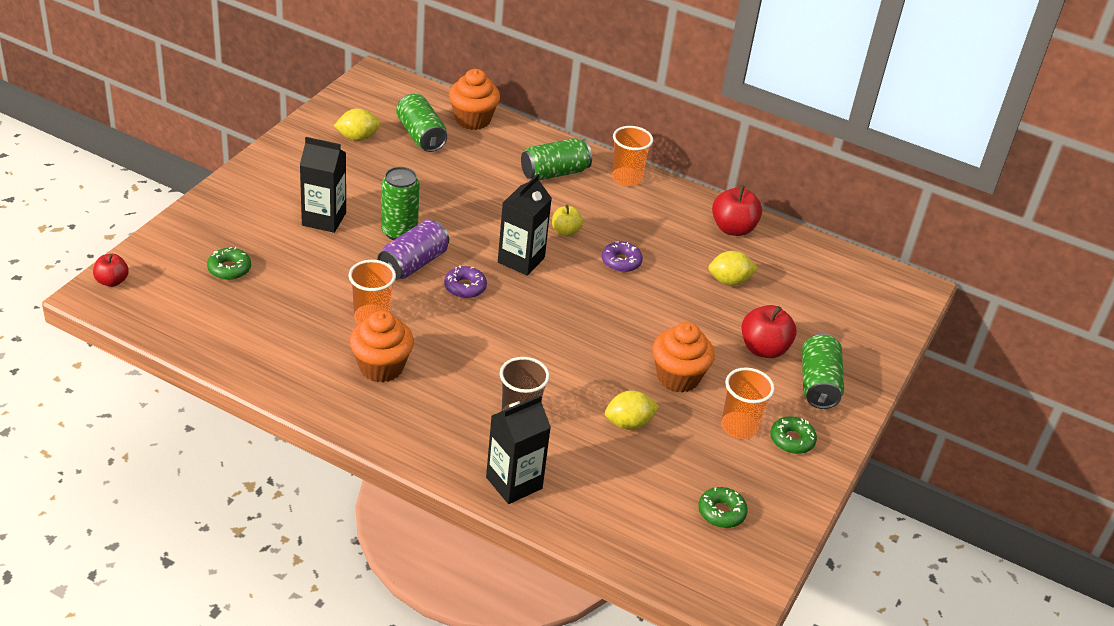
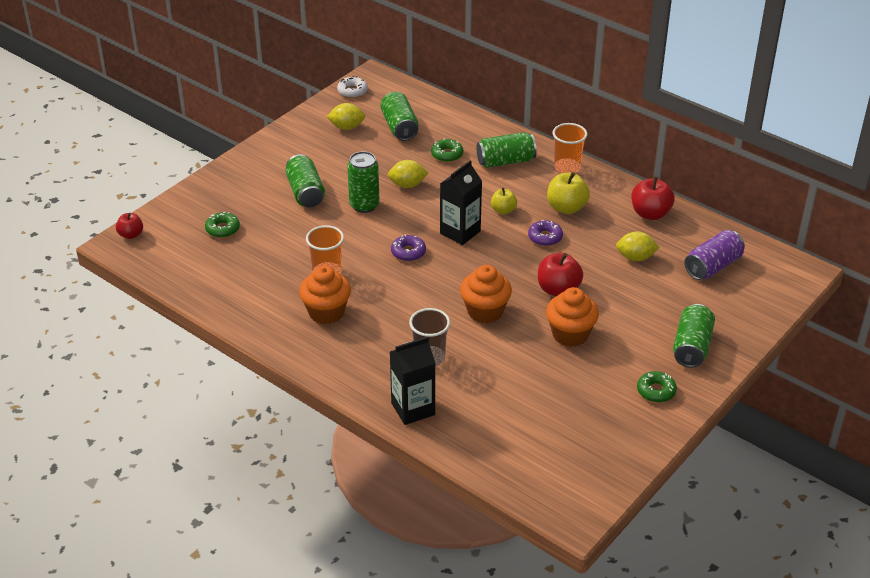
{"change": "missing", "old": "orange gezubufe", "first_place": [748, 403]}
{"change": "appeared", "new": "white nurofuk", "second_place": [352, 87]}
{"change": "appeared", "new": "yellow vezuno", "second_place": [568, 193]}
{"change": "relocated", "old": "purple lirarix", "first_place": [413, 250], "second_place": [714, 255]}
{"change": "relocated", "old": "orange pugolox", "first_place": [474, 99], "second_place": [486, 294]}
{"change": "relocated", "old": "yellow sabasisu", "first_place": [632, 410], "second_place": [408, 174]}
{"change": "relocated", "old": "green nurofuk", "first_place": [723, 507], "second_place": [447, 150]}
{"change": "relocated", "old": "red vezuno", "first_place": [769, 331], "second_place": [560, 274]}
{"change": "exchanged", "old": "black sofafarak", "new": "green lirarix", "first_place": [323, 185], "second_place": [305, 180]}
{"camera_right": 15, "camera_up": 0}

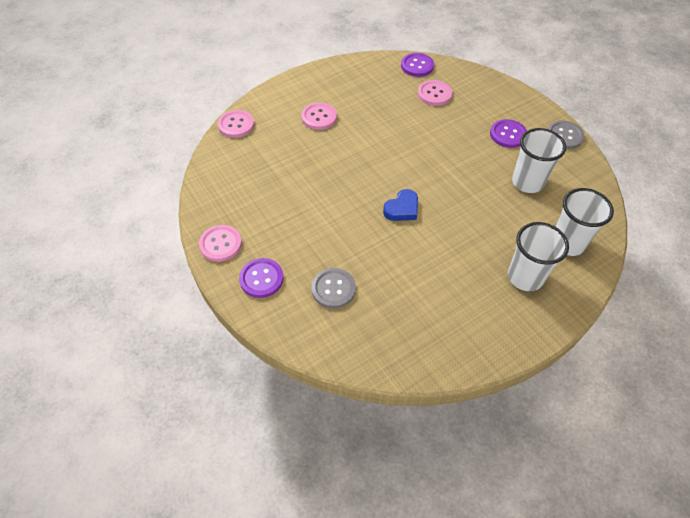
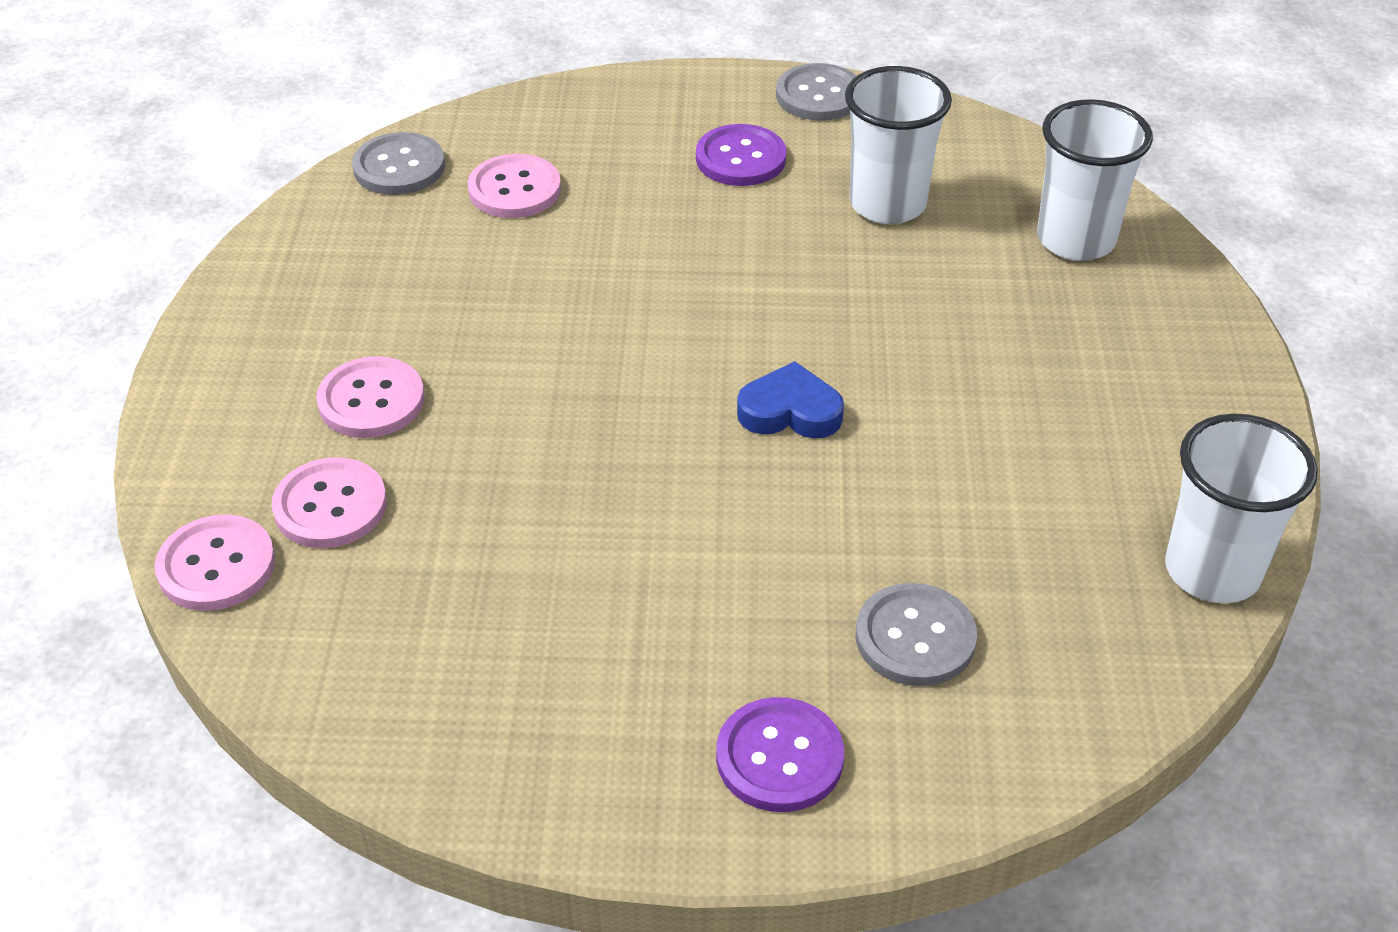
{"change": "relocated", "old": "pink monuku", "first_place": [220, 243], "second_place": [329, 502]}
{"change": "relocated", "old": "white gezubufe", "first_place": [538, 256], "second_place": [1241, 508]}
{"change": "colour", "old": "purple monuku", "new": "grey monuku", "first_place": [417, 65], "second_place": [398, 163]}
{"change": "spun", "old": "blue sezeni", "first_place": [400, 205], "second_place": [790, 399], "degrees": -75}
{"camera_right": -55, "camera_up": -10}

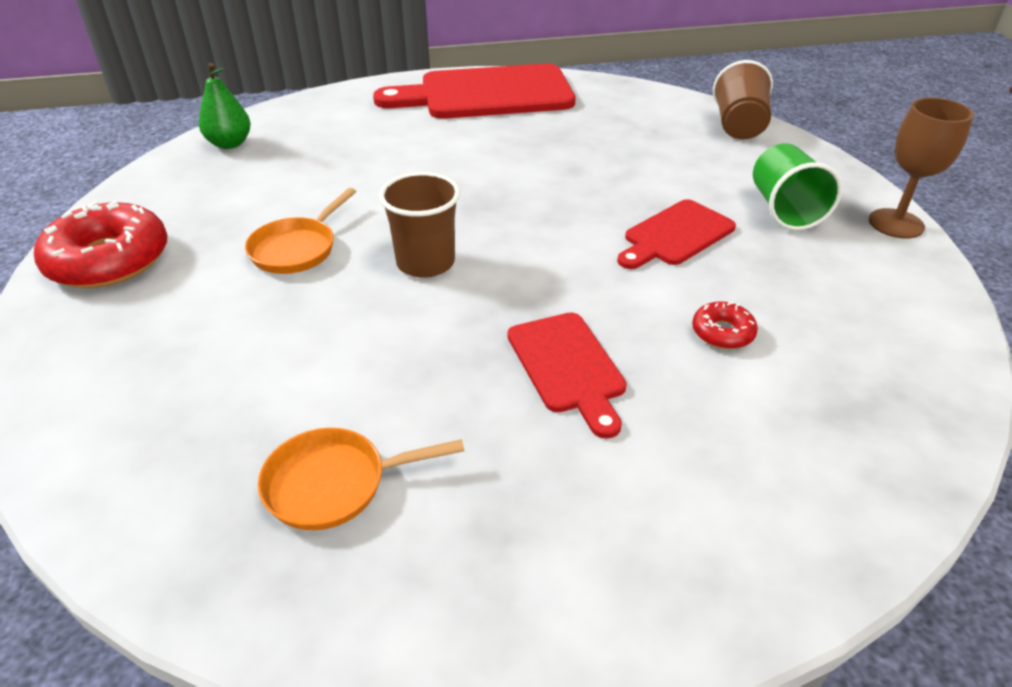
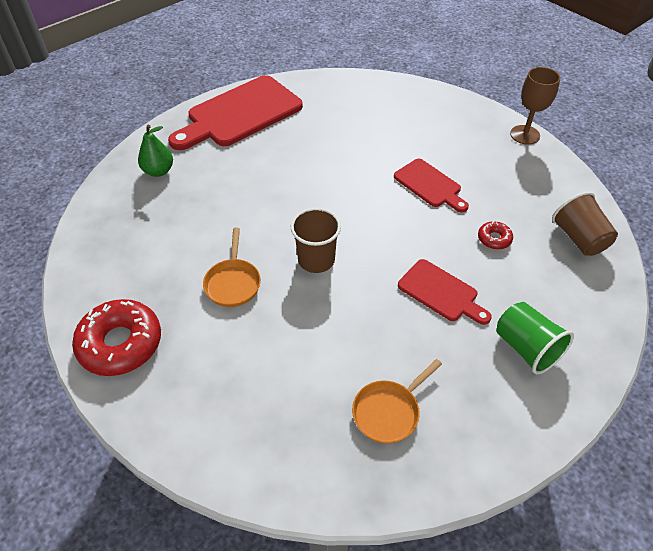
{"change": "relocated", "old": "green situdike", "first_place": [225, 106], "second_place": [155, 151]}
{"change": "relocated", "old": "brown gezubufe", "first_place": [743, 99], "second_place": [585, 224]}
{"change": "relocated", "old": "green gezubufe", "first_place": [797, 186], "second_place": [535, 338]}
{"change": "spun", "old": "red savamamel", "first_place": [676, 234], "second_place": [431, 185], "degrees": -60}
{"camera_right": -30, "camera_up": 10}

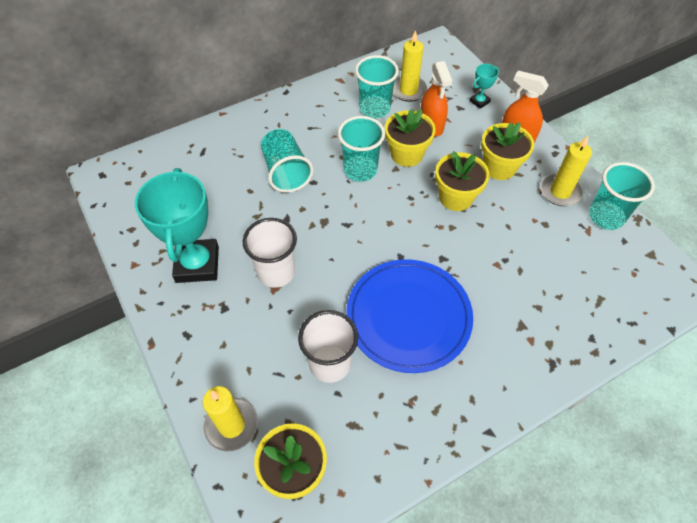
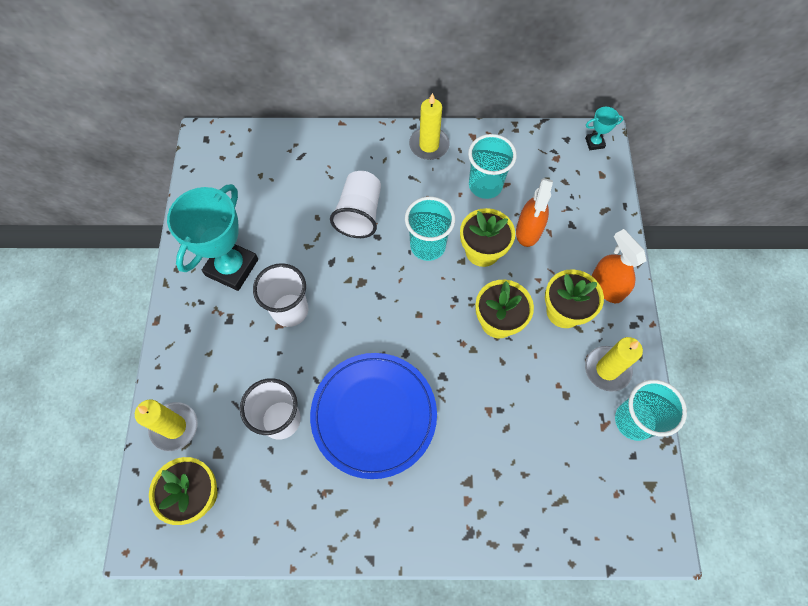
{"change": "relocated", "old": "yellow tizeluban", "first_place": [410, 66], "second_place": [429, 126]}
{"change": "relocated", "old": "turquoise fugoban", "first_place": [484, 86], "second_place": [604, 128]}
{"change": "colour", "old": "turquoise gezubufe", "new": "white gezubufe", "first_place": [287, 161], "second_place": [355, 204]}
{"camera_right": 30, "camera_up": 10}

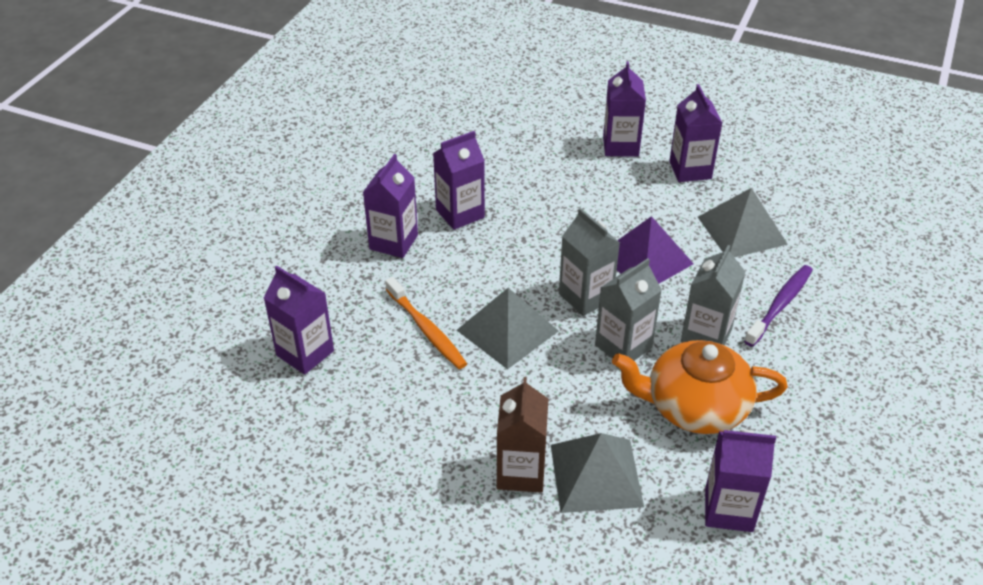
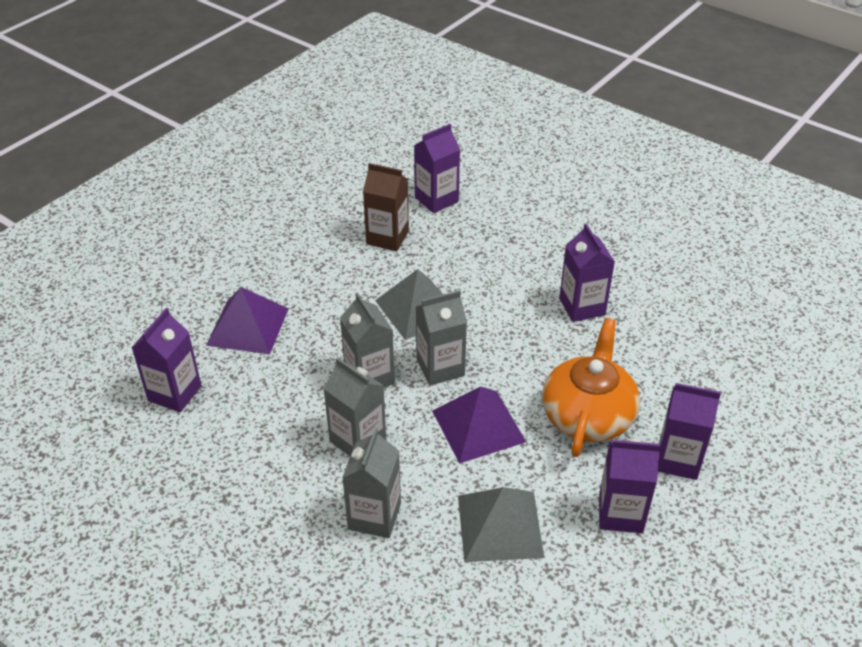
{"change": "missing", "old": "purple sofafarak", "first_place": [390, 206]}
{"change": "missing", "old": "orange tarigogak", "first_place": [426, 323]}
{"change": "relocated", "old": "brown sofafarak", "first_place": [522, 435], "second_place": [386, 207]}
{"change": "relocated", "old": "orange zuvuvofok", "first_place": [700, 387], "second_place": [591, 387]}
{"change": "exchanged", "old": "purple tarigogak", "new": "grey sofafarak", "first_place": [778, 306], "second_place": [371, 483]}
{"change": "colour", "old": "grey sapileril", "new": "purple sapileril", "first_place": [597, 473], "second_place": [247, 320]}
{"camera_right": 105, "camera_up": 0}

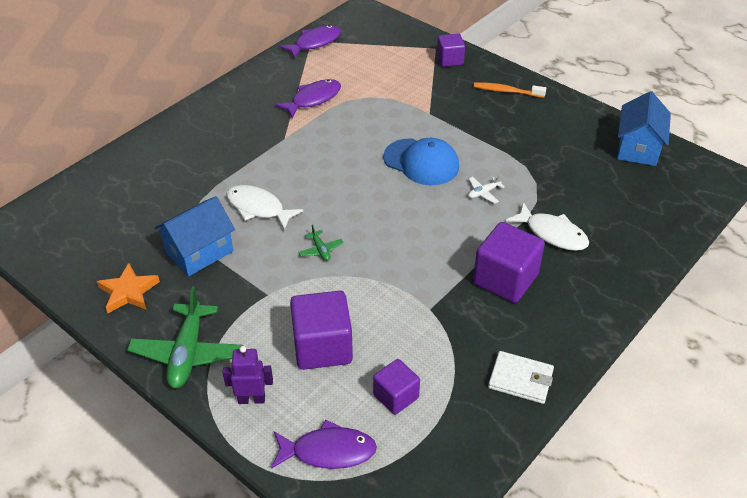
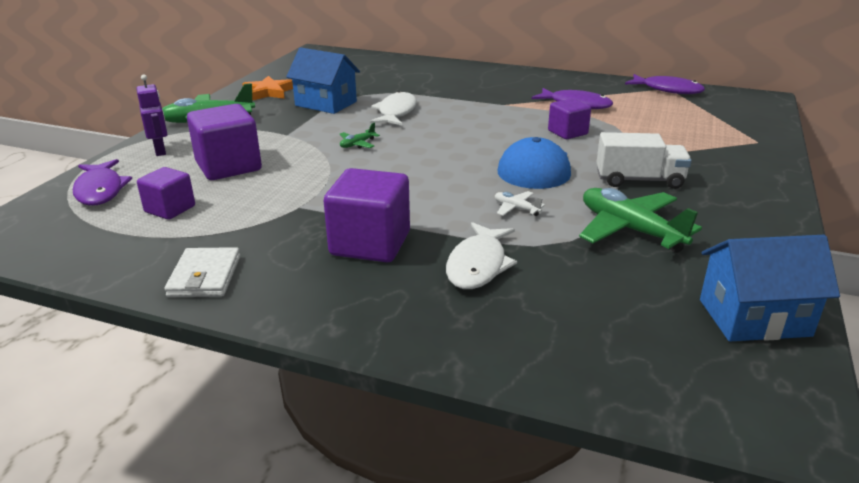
{"change": "missing", "old": "orange tarigogak", "first_place": [510, 90]}
{"change": "appeared", "new": "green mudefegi", "second_place": [640, 220]}
{"change": "appeared", "new": "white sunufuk", "second_place": [644, 160]}
{"change": "relocated", "old": "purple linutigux", "first_place": [451, 50], "second_place": [569, 118]}
{"camera_right": 70, "camera_up": -15}

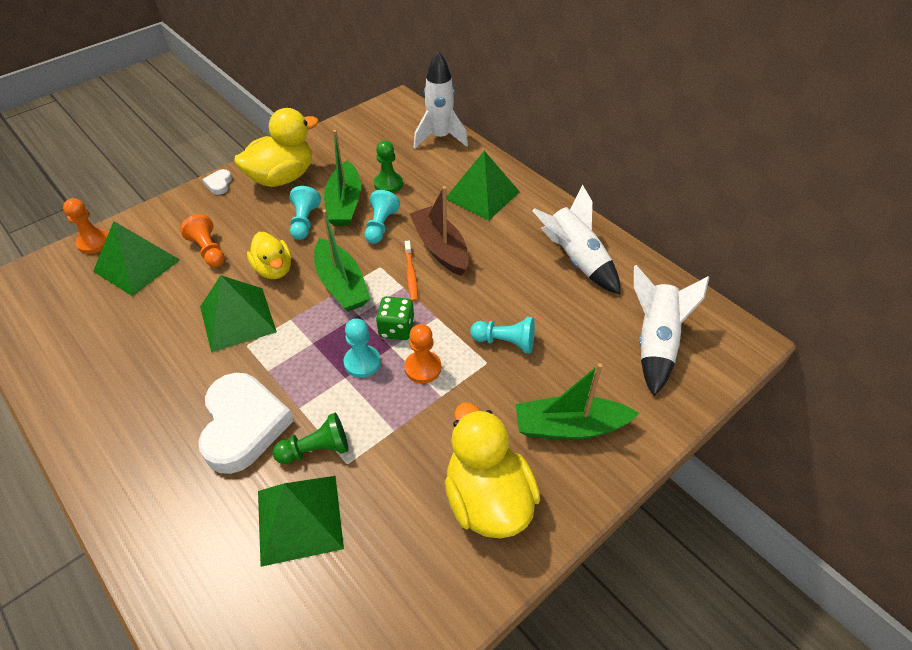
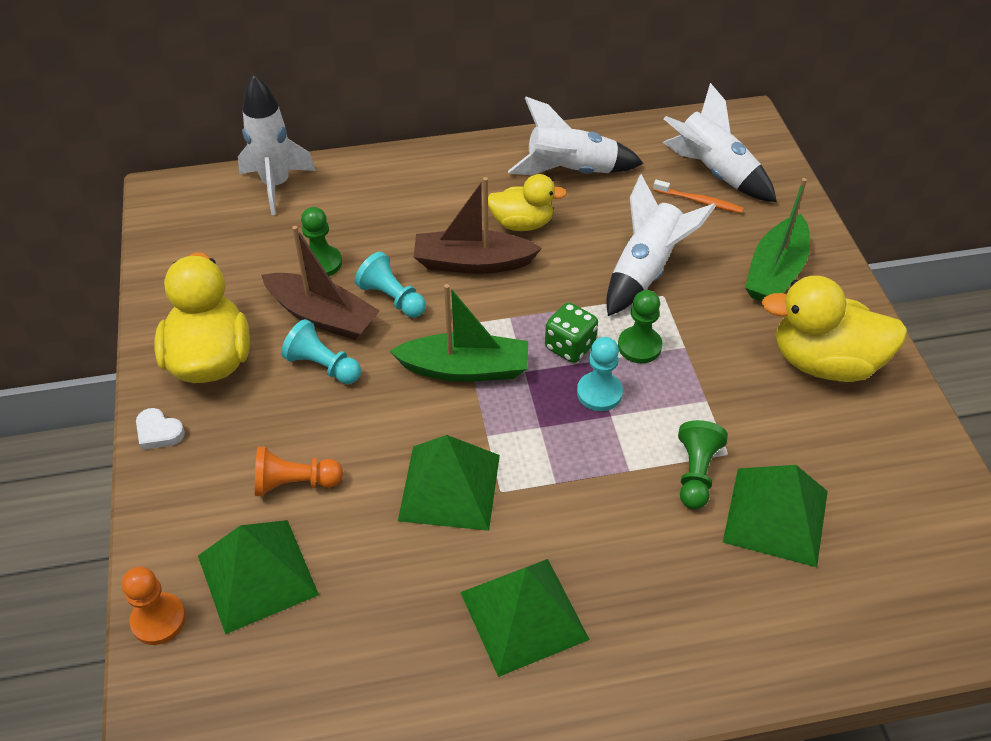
{"change": "missing", "old": "white sezeni", "first_place": [246, 423]}
{"change": "relocated", "old": "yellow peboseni", "first_place": [269, 255], "second_place": [527, 202]}
{"change": "relocated", "old": "orange tarigogak", "first_place": [411, 271], "second_place": [698, 196]}
{"change": "relocated", "old": "green sapileril", "first_place": [483, 185], "second_place": [525, 618]}
{"change": "exchanged", "old": "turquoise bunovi", "new": "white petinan", "first_place": [502, 335], "second_place": [661, 245]}
{"change": "colour", "old": "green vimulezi", "new": "brown vimulezi", "first_place": [342, 178], "second_place": [320, 283]}
{"change": "colour", "old": "orange bunovi", "new": "green bunovi", "first_place": [422, 353], "second_place": [640, 326]}
{"camera_right": -60, "camera_up": 0}

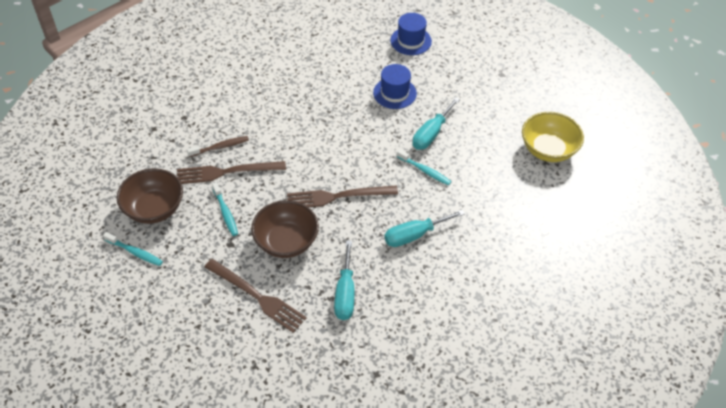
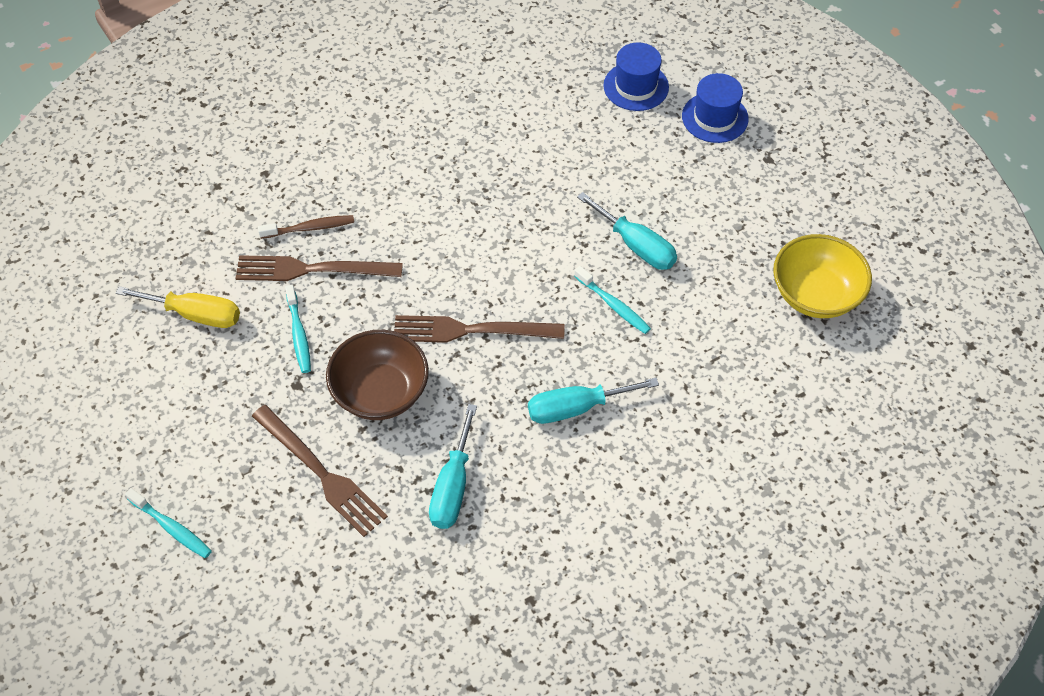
{"change": "relocated", "old": "turquoise tarigogak", "first_place": [133, 249], "second_place": [168, 523]}
{"change": "relocated", "old": "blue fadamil", "first_place": [395, 86], "second_place": [715, 108]}
{"change": "exchanged", "old": "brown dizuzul", "new": "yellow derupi", "first_place": [150, 196], "second_place": [178, 307]}
{"change": "spun", "old": "turquoise derupi", "first_place": [436, 123], "second_place": [627, 231], "degrees": -90}
{"camera_right": 10, "camera_up": 5}

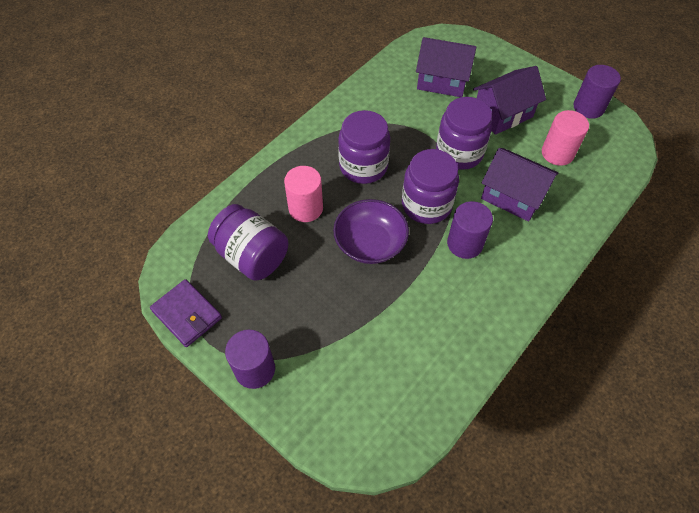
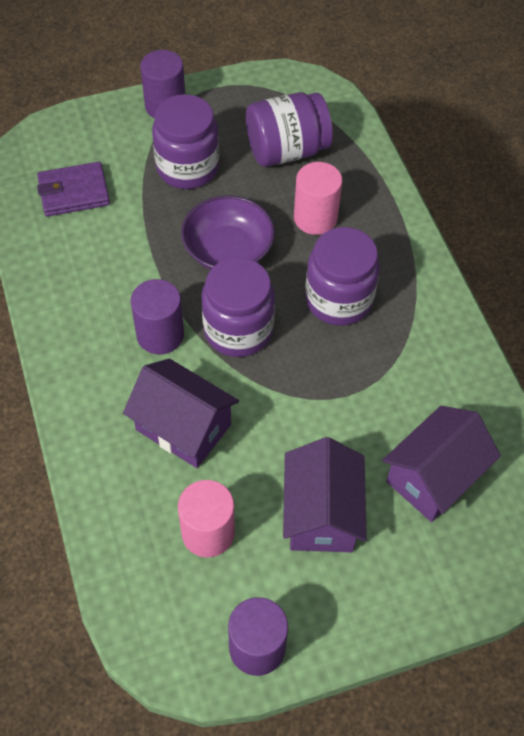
{"change": "relocated", "old": "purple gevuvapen", "first_place": [186, 313], "second_place": [73, 189]}
{"change": "relocated", "old": "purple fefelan", "first_place": [464, 133], "second_place": [185, 141]}
{"change": "spun", "old": "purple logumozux", "first_place": [520, 185], "second_place": [181, 413], "degrees": 60}
{"camera_right": 120, "camera_up": 0}

